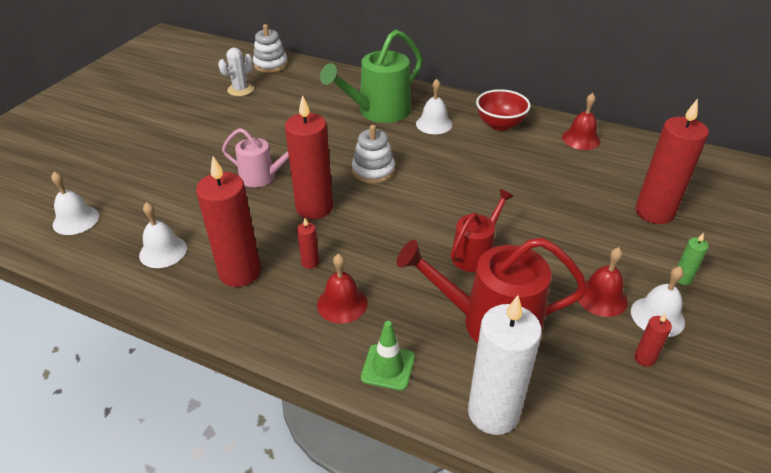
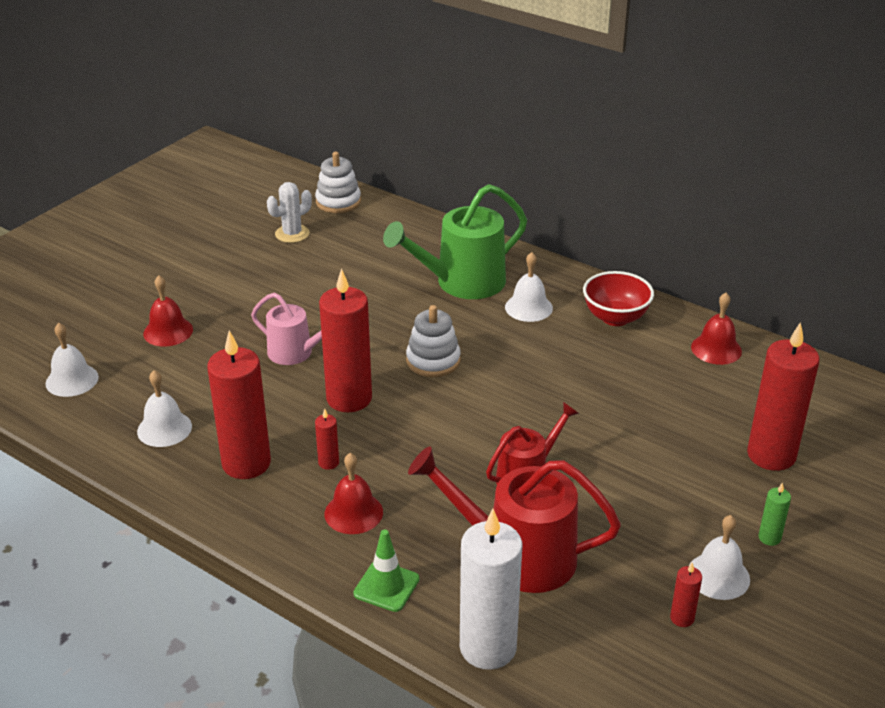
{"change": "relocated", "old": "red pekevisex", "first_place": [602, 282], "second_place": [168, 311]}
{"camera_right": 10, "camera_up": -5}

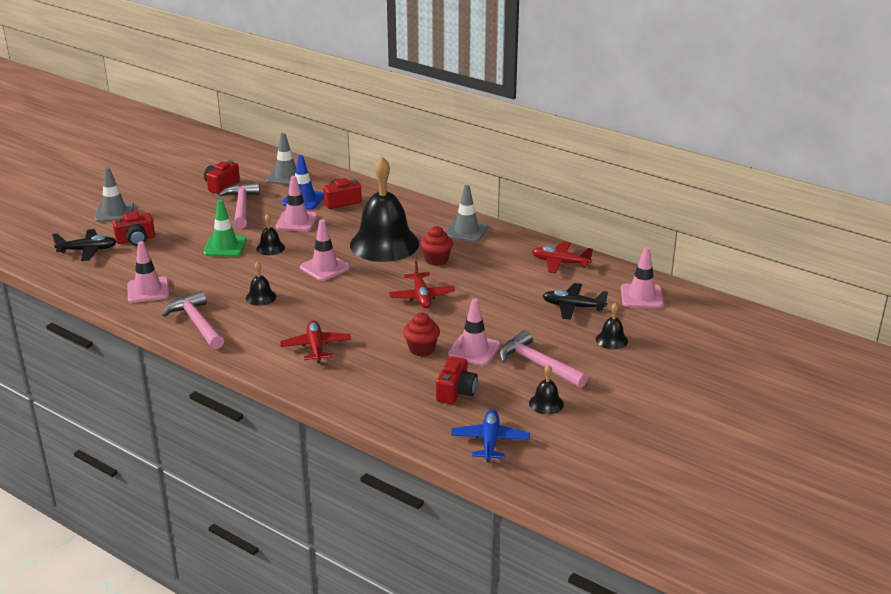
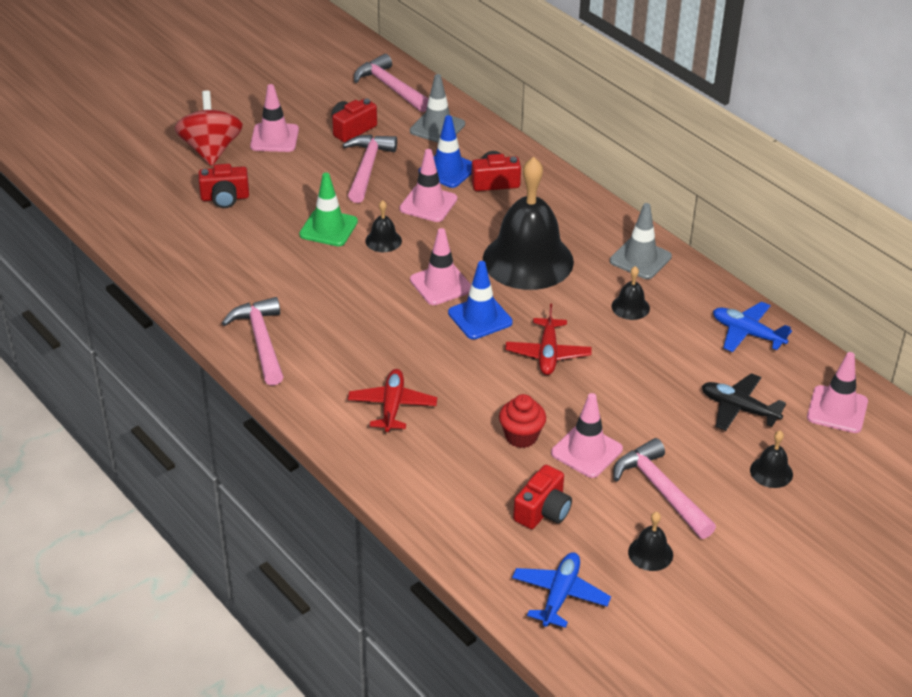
{"change": "missing", "old": "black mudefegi", "first_place": [84, 245]}
{"change": "missing", "old": "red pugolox", "first_place": [436, 246]}
{"change": "appeared", "new": "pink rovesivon", "second_place": [391, 83]}
{"change": "appeared", "new": "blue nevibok", "second_place": [480, 300]}
{"change": "relocated", "old": "pink nevibok", "first_place": [148, 272], "second_place": [274, 118]}
{"change": "relocated", "old": "black pekevisex", "first_place": [261, 283], "second_place": [630, 293]}
{"change": "exchanged", "old": "grey nevibok", "new": "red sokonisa", "first_place": [114, 194], "second_place": [209, 128]}
{"change": "colour", "old": "red mudefegi", "new": "blue mudefegi", "first_place": [562, 257], "second_place": [752, 327]}
{"camera_right": 15, "camera_up": 10}

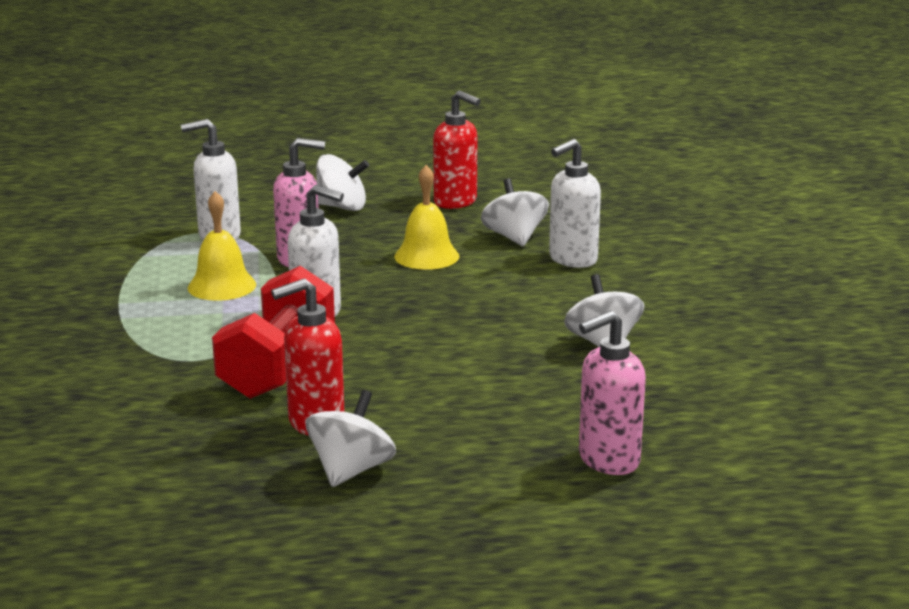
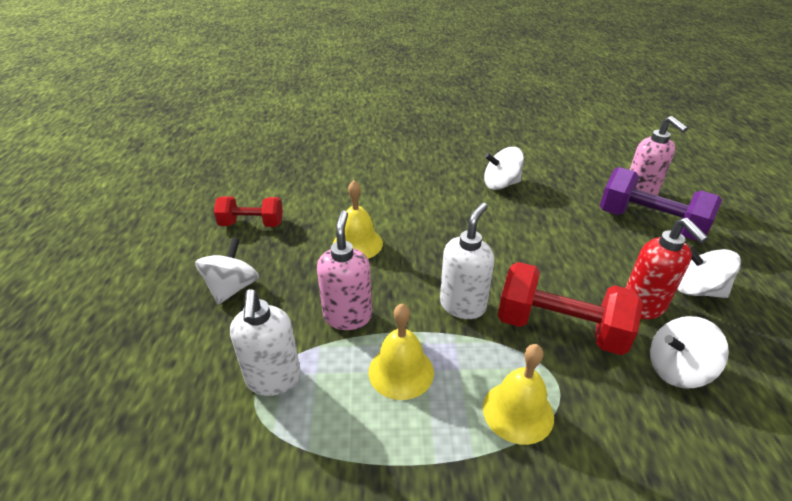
{"change": "missing", "old": "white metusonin", "first_place": [575, 203]}
{"change": "appeared", "new": "yellow pekevisex", "second_place": [518, 394]}
{"change": "appeared", "new": "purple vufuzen", "second_place": [661, 204]}
{"change": "relocated", "old": "white sokonisa", "first_place": [515, 212], "second_place": [689, 352]}
{"change": "exchanged", "old": "red metusonin", "new": "red vufuzen", "first_place": [457, 149], "second_place": [248, 211]}
{"camera_right": -85, "camera_up": 15}

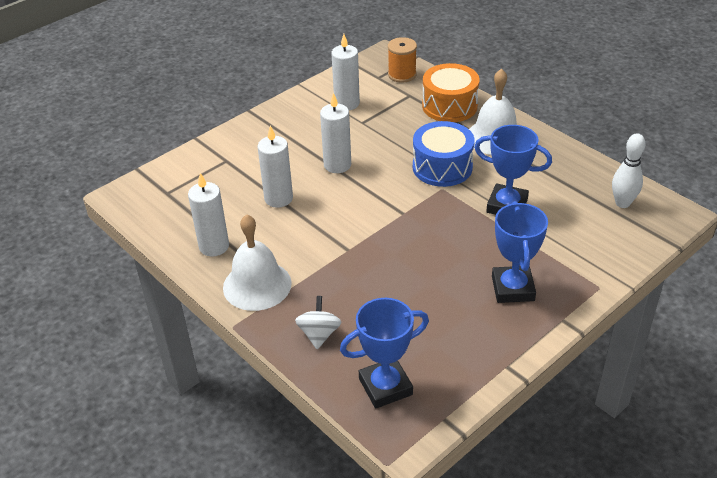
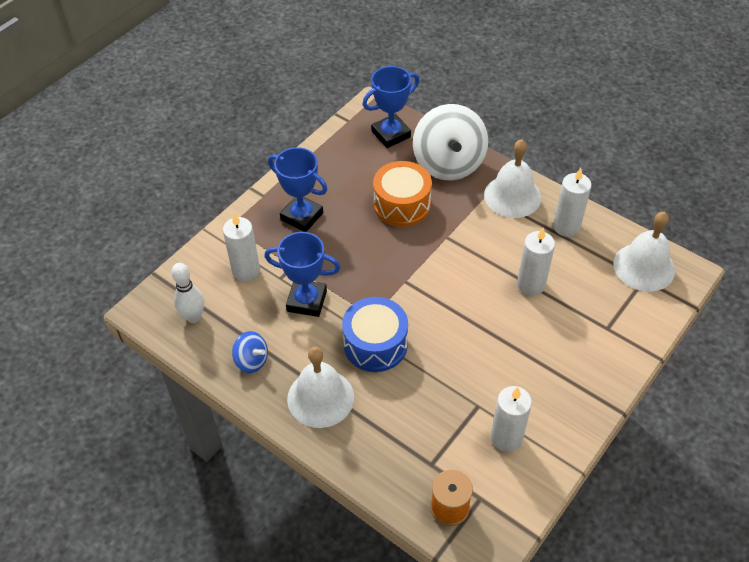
{"change": "appeared", "new": "blue sokonisa", "second_place": [250, 352]}
{"change": "appeared", "new": "white pekevisex", "second_place": [644, 252]}
{"change": "relocated", "old": "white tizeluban", "first_place": [335, 132], "second_place": [241, 247]}
{"change": "relocated", "old": "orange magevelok", "first_place": [450, 92], "second_place": [402, 194]}
{"change": "spun", "old": "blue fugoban", "first_place": [520, 252], "second_place": [298, 189], "degrees": -45}
{"change": "size", "old": "white sokonisa", "first_place": [318, 322], "second_place": [450, 142], "factor": 2.12}
{"camera_right": 170, "camera_up": 10}

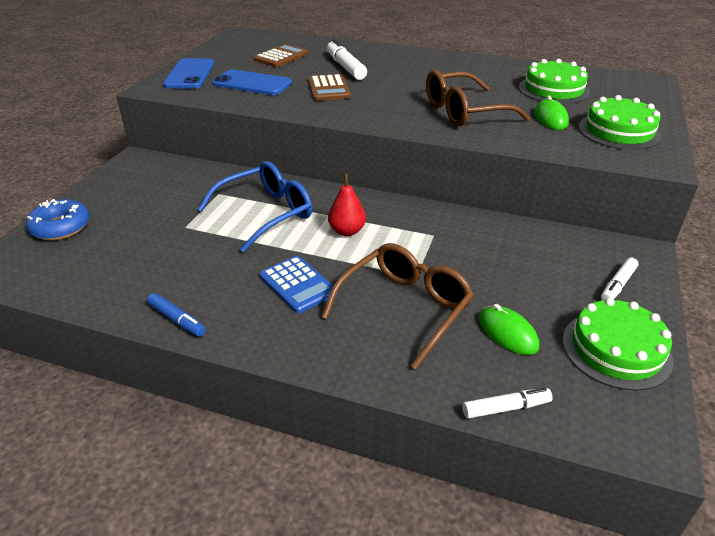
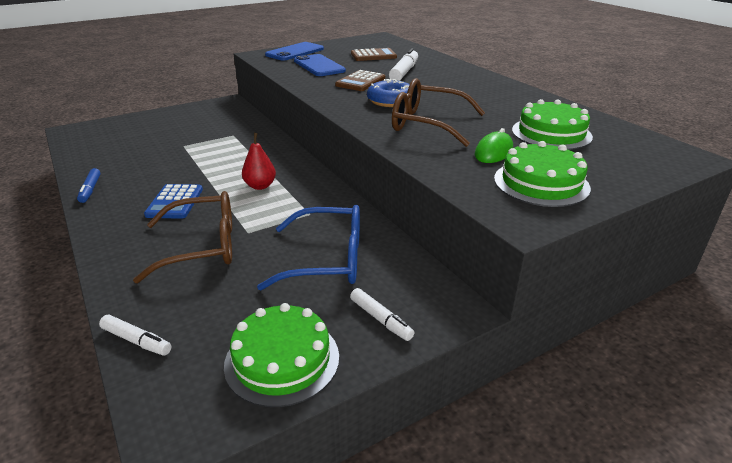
{"change": "missing", "old": "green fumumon", "first_place": [509, 329]}
{"change": "relocated", "old": "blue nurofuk", "first_place": [58, 219], "second_place": [388, 93]}
{"change": "relocated", "old": "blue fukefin", "first_place": [255, 206], "second_place": [308, 247]}
{"change": "spun", "old": "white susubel", "first_place": [620, 279], "second_place": [382, 314], "degrees": -120}
{"camera_right": 40, "camera_up": -5}

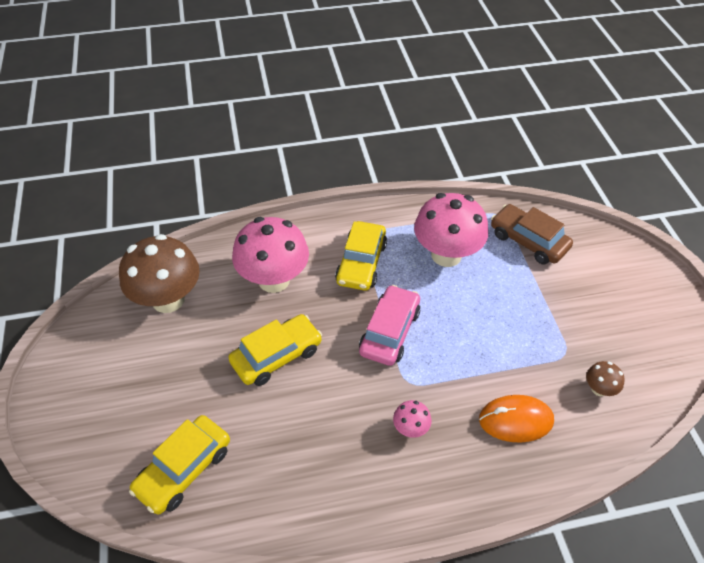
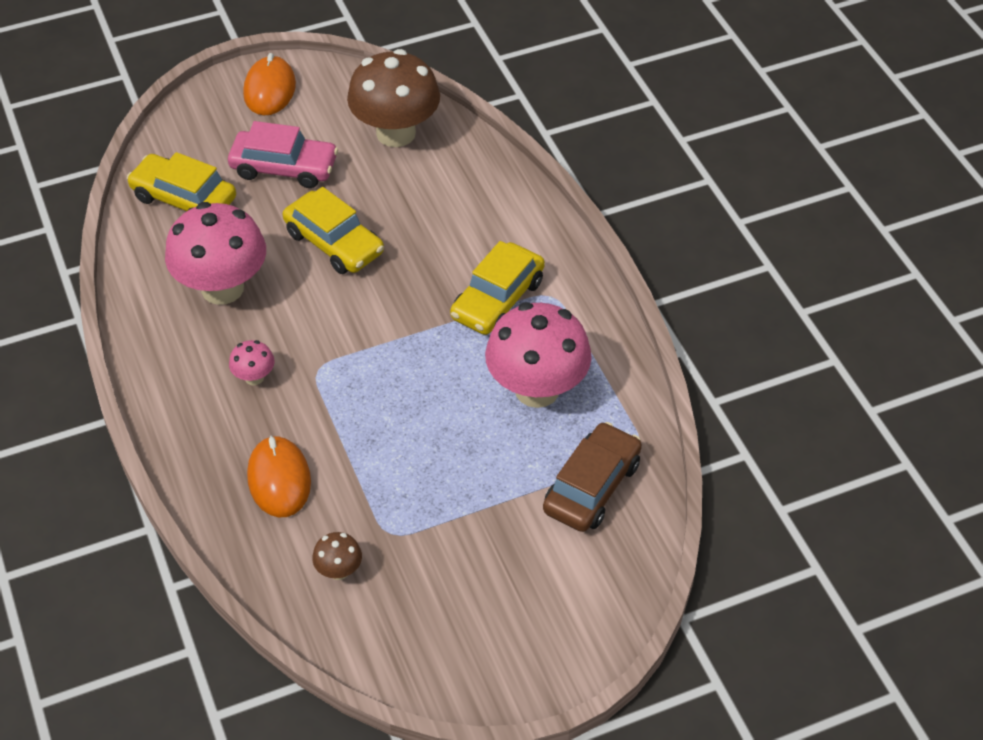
{"change": "appeared", "new": "orange fumumon", "second_place": [269, 84]}
{"change": "relocated", "old": "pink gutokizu", "first_place": [270, 255], "second_place": [215, 253]}
{"change": "relocated", "old": "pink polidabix", "first_place": [389, 325], "second_place": [283, 154]}
{"change": "spun", "old": "yellow polidabix", "first_place": [361, 256], "second_place": [497, 288], "degrees": -60}
{"camera_right": 80, "camera_up": 0}

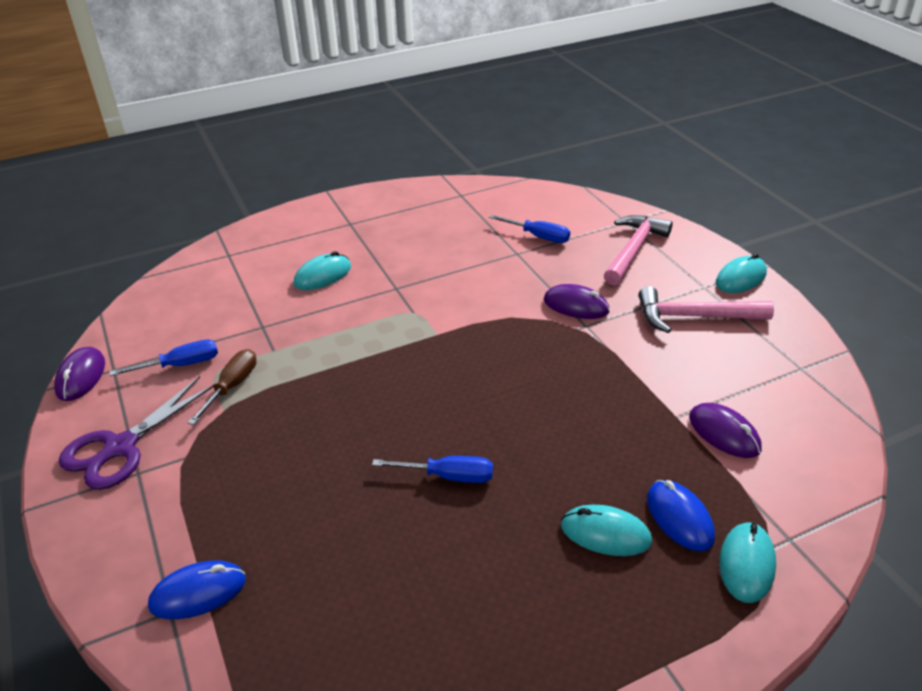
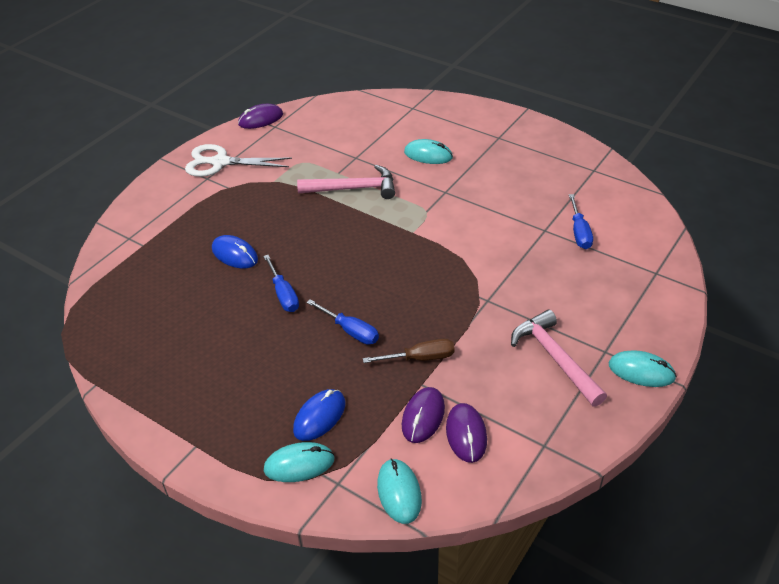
{"change": "relocated", "old": "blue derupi", "first_place": [163, 357], "second_place": [342, 322]}
{"change": "relocated", "old": "blue fumumon", "first_place": [197, 589], "second_place": [235, 251]}
{"change": "relocated", "old": "brown derupi", "first_place": [222, 387], "second_place": [408, 351]}
{"change": "relocated", "old": "purple fumumon", "first_place": [577, 301], "second_place": [466, 433]}
{"change": "relocated", "old": "turquoise fumumon", "first_place": [606, 530], "second_place": [399, 491]}
{"change": "relocated", "old": "pink rovesivon", "first_place": [638, 250], "second_place": [346, 182]}
{"change": "colour", "old": "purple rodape", "new": "white rodape", "first_place": [136, 433], "second_place": [238, 160]}
{"camera_right": 60, "camera_up": 5}

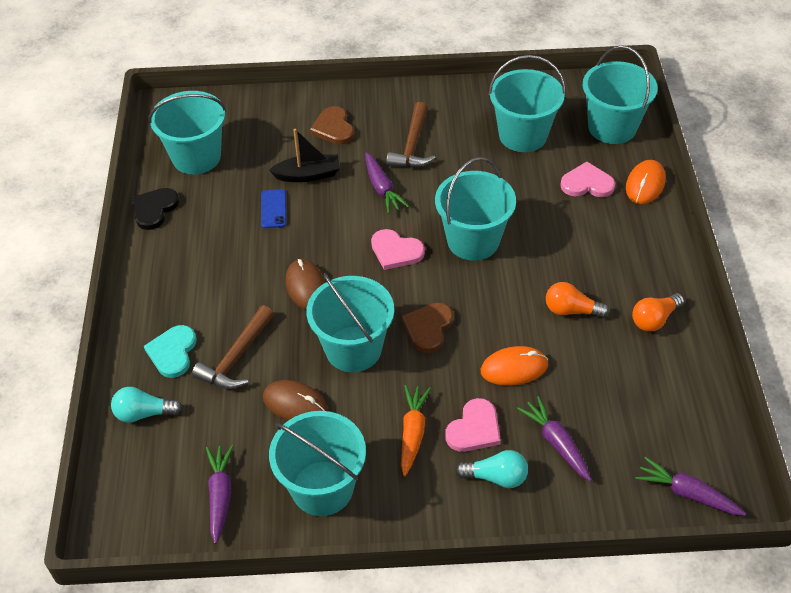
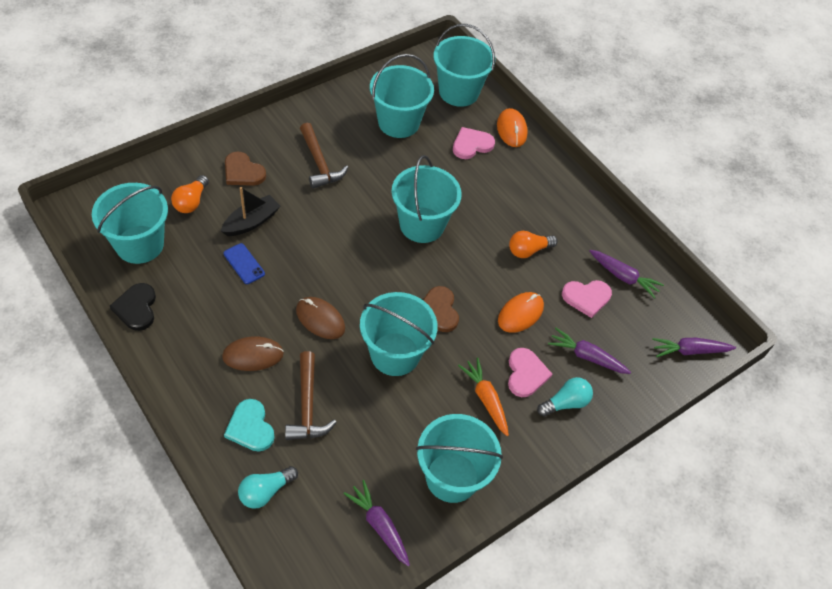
{"change": "relocated", "old": "brown fumumon", "first_place": [295, 400], "second_place": [253, 353]}
{"change": "relocated", "old": "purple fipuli", "first_place": [387, 183], "second_place": [627, 274]}
{"change": "relocated", "old": "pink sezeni", "first_place": [398, 249], "second_place": [587, 299]}
{"change": "relocated", "old": "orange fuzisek", "first_place": [658, 312], "second_place": [190, 194]}
{"camera_right": -40, "camera_up": 5}

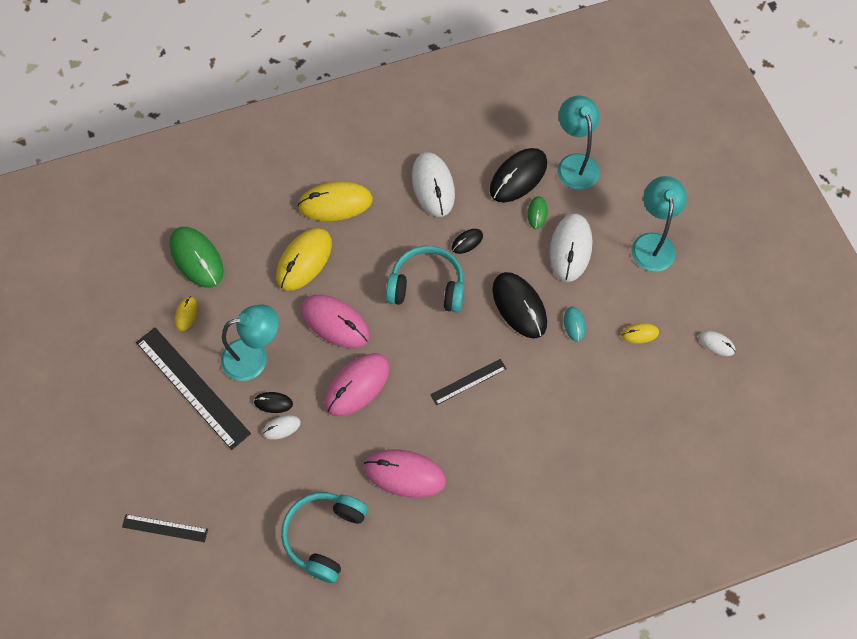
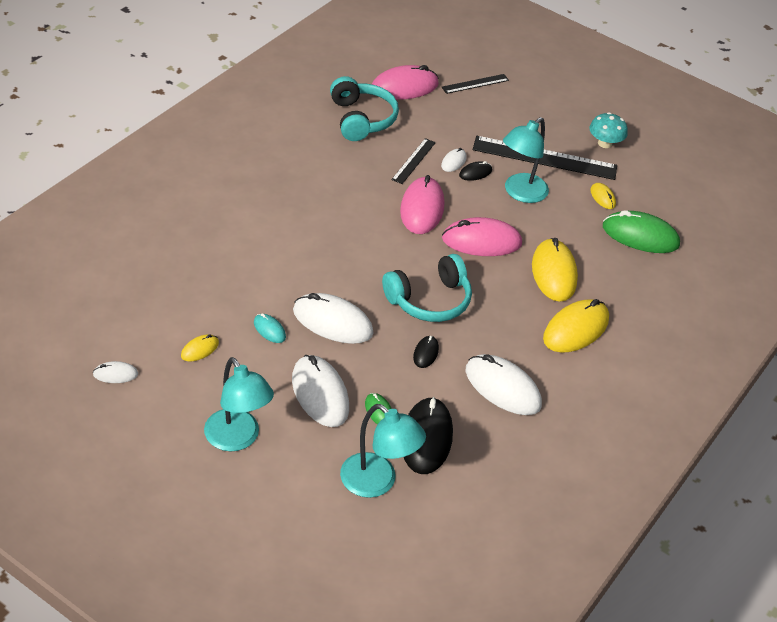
{"change": "appeared", "new": "turquoise gutokizu", "second_place": [608, 130]}
{"change": "relocated", "old": "pink fumumon", "first_place": [405, 473], "second_place": [405, 82]}
{"change": "relocated", "old": "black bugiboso", "first_place": [468, 382], "second_place": [413, 161]}
{"change": "colour", "old": "black fumumon", "new": "white fumumon", "first_place": [519, 305], "second_place": [333, 318]}
{"camera_right": 140, "camera_up": -20}

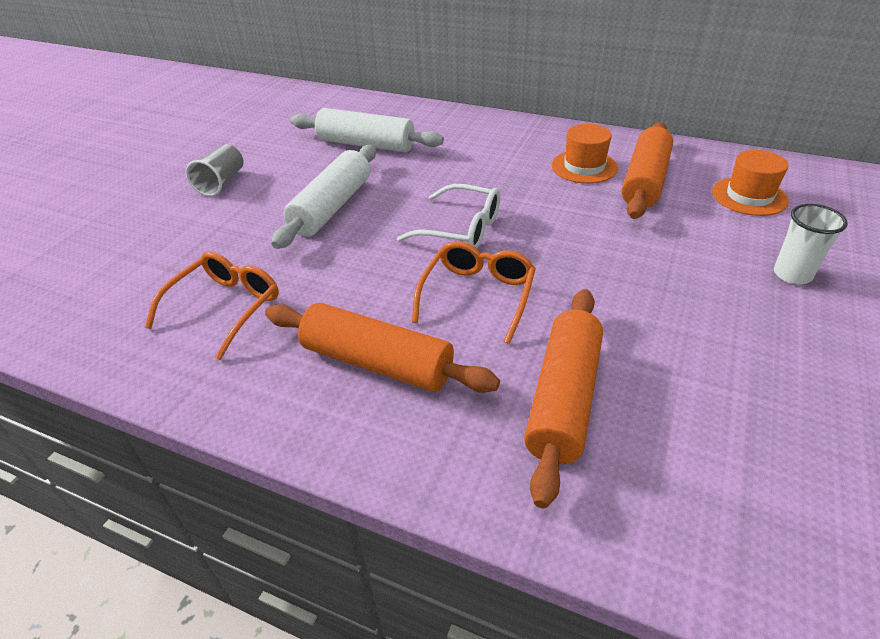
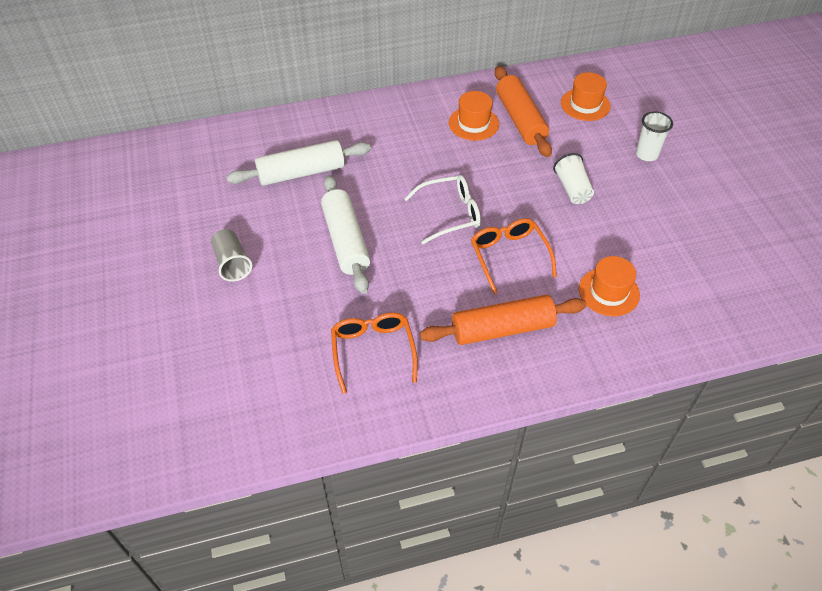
{"change": "appeared", "new": "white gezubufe", "second_place": [573, 178]}
{"change": "exchanged", "old": "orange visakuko", "new": "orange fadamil", "first_place": [563, 399], "second_place": [609, 286]}
{"camera_right": -40, "camera_up": 10}

